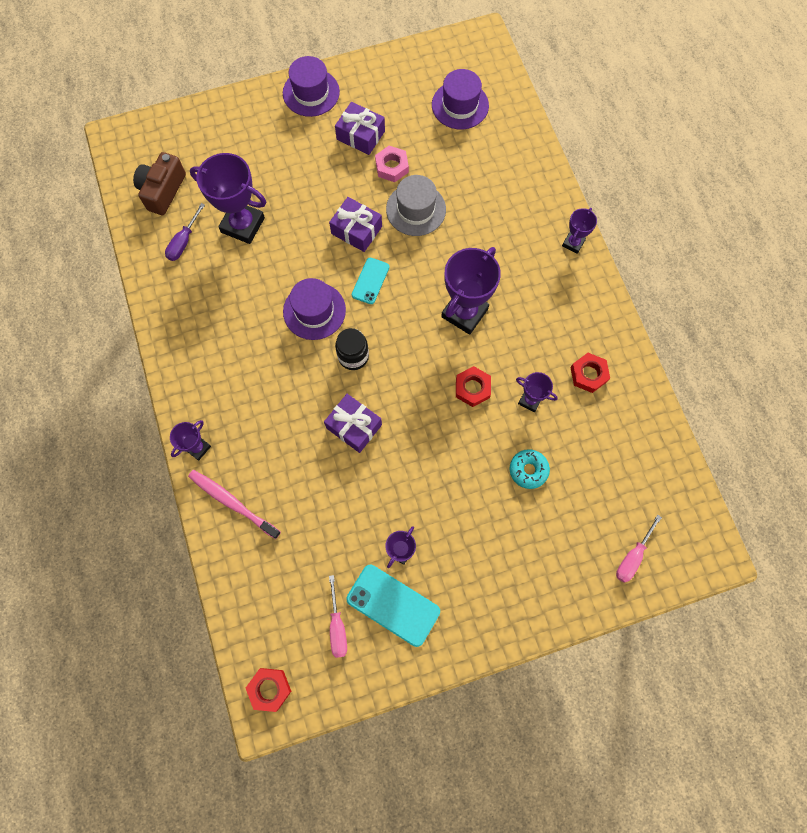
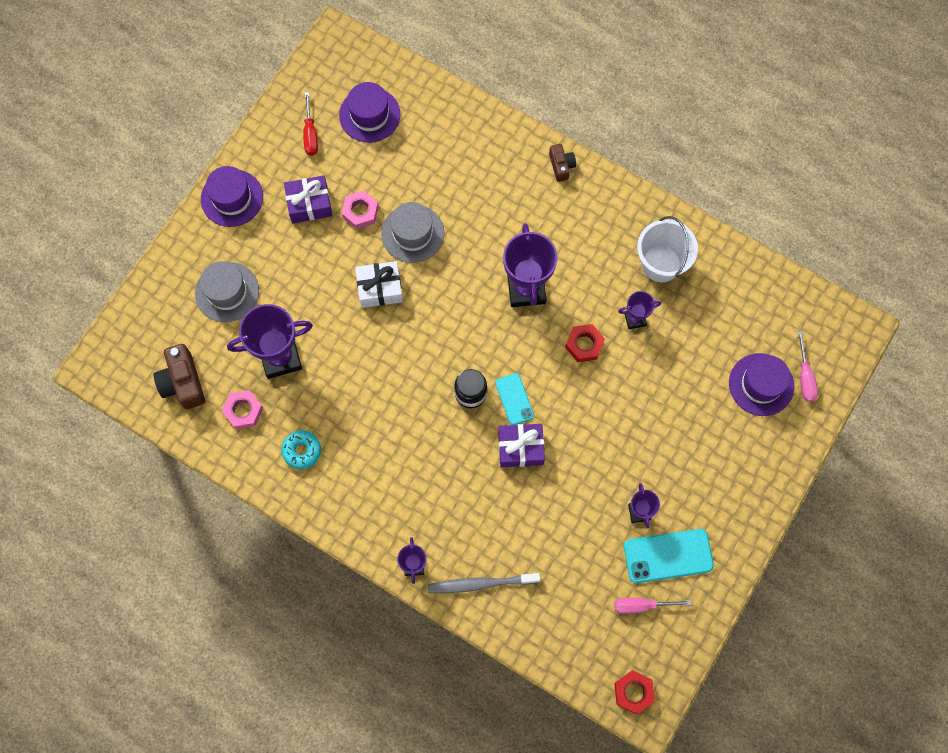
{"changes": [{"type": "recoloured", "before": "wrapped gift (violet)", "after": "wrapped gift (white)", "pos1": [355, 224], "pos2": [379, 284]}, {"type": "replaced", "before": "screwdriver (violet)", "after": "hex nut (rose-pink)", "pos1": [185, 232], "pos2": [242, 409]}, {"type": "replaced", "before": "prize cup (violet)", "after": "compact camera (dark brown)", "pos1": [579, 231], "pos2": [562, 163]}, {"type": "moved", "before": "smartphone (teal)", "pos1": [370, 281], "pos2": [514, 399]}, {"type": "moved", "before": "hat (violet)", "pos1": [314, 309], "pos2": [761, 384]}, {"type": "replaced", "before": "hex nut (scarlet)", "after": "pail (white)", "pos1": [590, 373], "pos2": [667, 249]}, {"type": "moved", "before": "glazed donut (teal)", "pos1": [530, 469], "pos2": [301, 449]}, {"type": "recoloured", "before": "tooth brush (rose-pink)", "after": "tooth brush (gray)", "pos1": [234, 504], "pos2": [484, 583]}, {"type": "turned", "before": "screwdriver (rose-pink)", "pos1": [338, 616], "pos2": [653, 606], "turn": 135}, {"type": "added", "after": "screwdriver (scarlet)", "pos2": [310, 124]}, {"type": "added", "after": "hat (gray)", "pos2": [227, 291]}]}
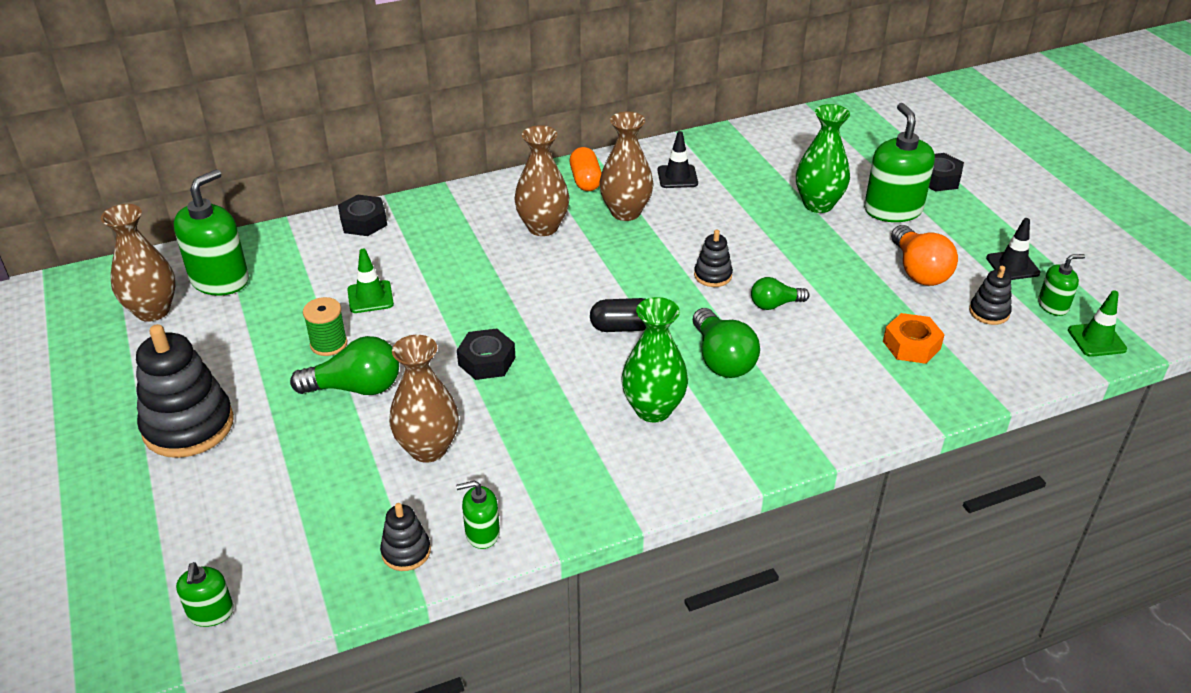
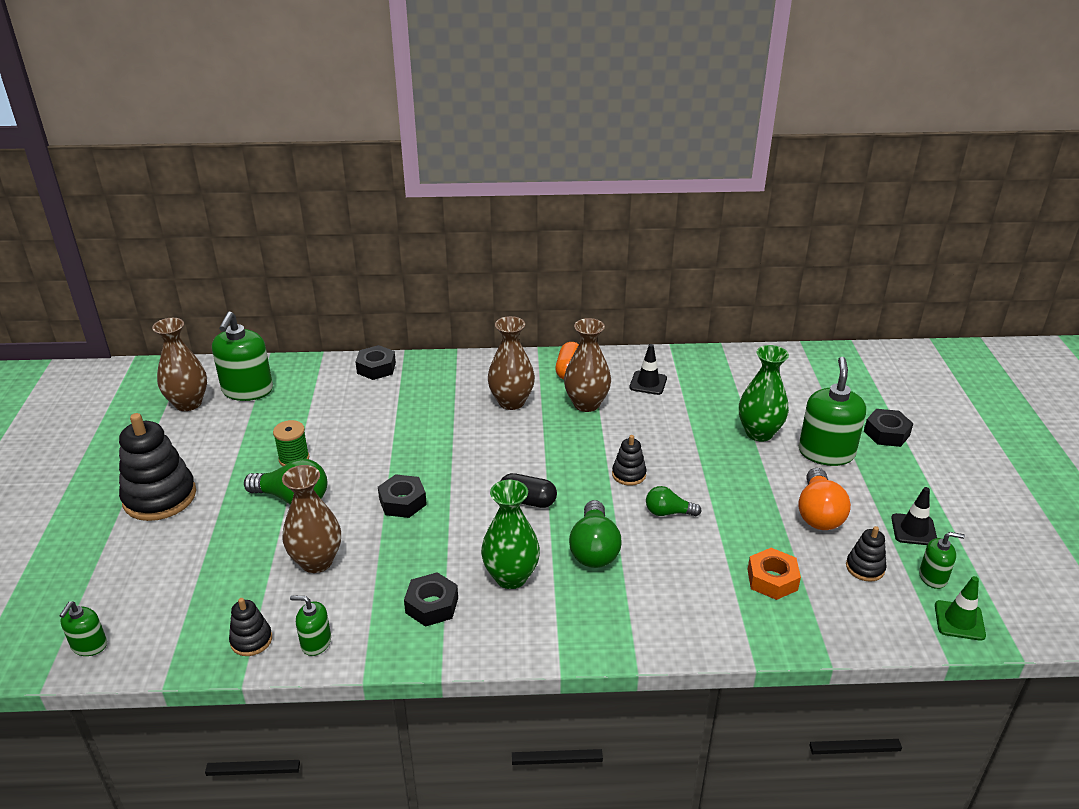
{"changes": [{"type": "turned", "before": "pump bottle (emerald)", "pos1": [211, 232], "pos2": [242, 356], "turn": 135}, {"type": "removed", "before": "safety cone (emerald)", "pos1": [370, 281]}, {"type": "added", "after": "hex nut (ebony)", "pos2": [431, 599]}]}
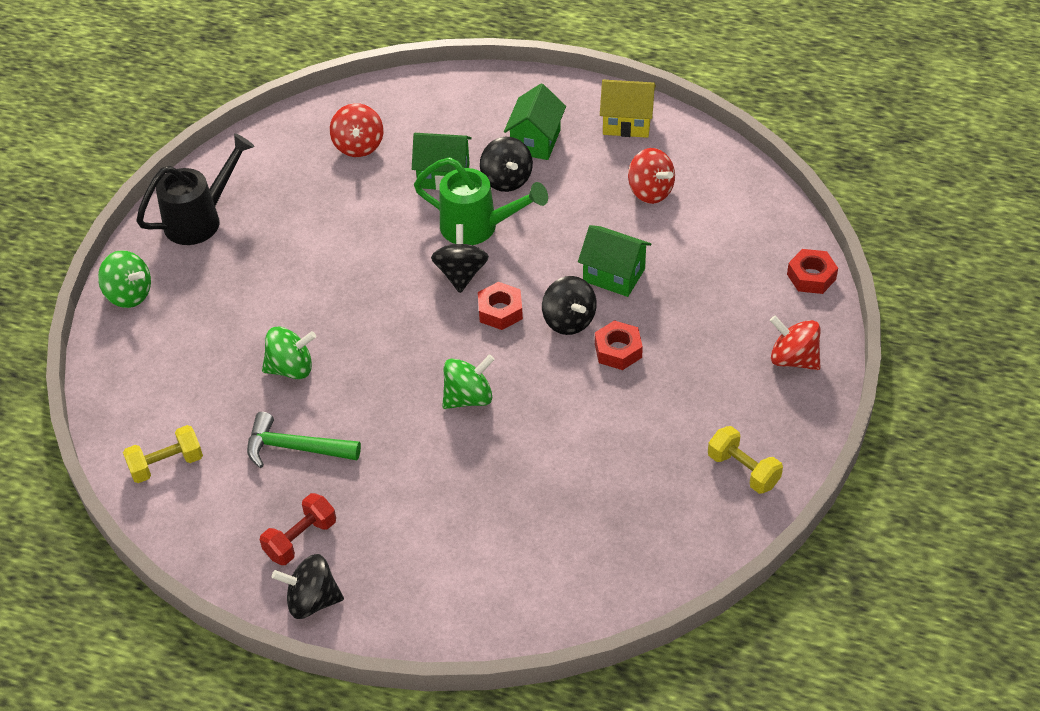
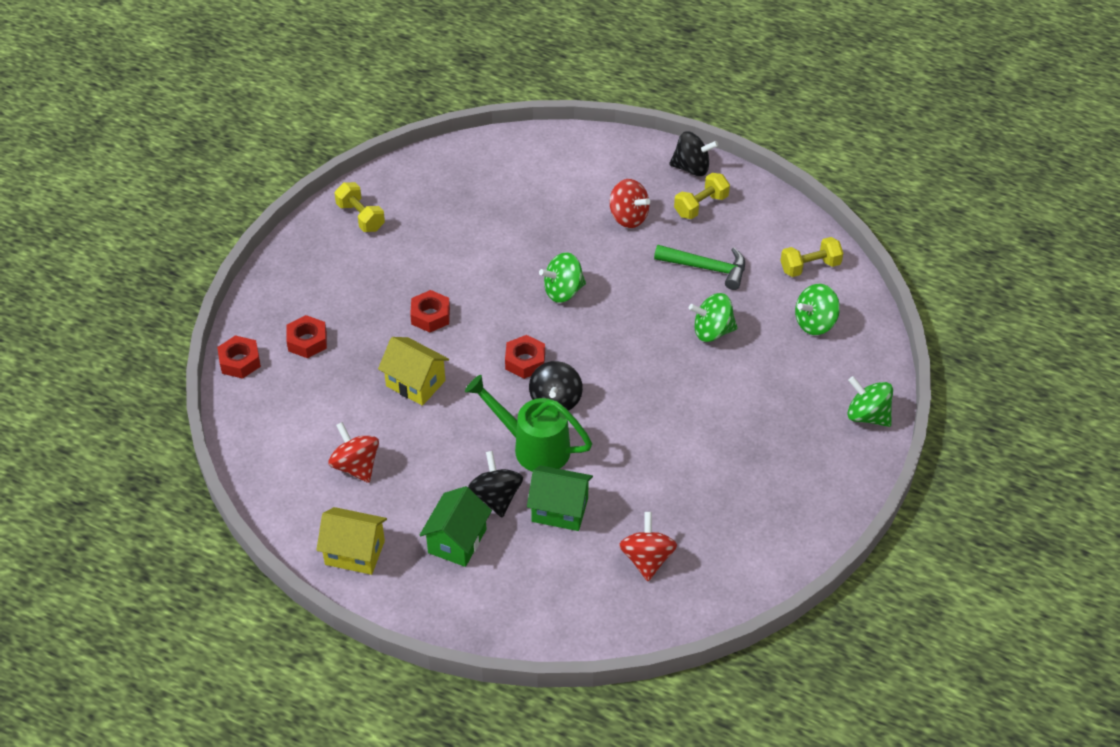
{"changes": [{"type": "removed", "before": "sprinkling can (ebony)", "pos1": [195, 189]}, {"type": "recoloured", "before": "cottage (emerald)", "after": "cottage (yellow)", "pos1": [614, 261], "pos2": [413, 371]}, {"type": "removed", "before": "toy top (ebony)", "pos1": [569, 305]}, {"type": "moved", "before": "toy top (scarlet)", "pos1": [795, 343], "pos2": [630, 203]}, {"type": "recoloured", "before": "dumbbell (scarlet)", "after": "dumbbell (yellow)", "pos1": [298, 529], "pos2": [702, 196]}, {"type": "added", "after": "toy top (emerald)", "pos2": [817, 309]}, {"type": "added", "after": "hex nut (scarlet)", "pos2": [306, 336]}]}
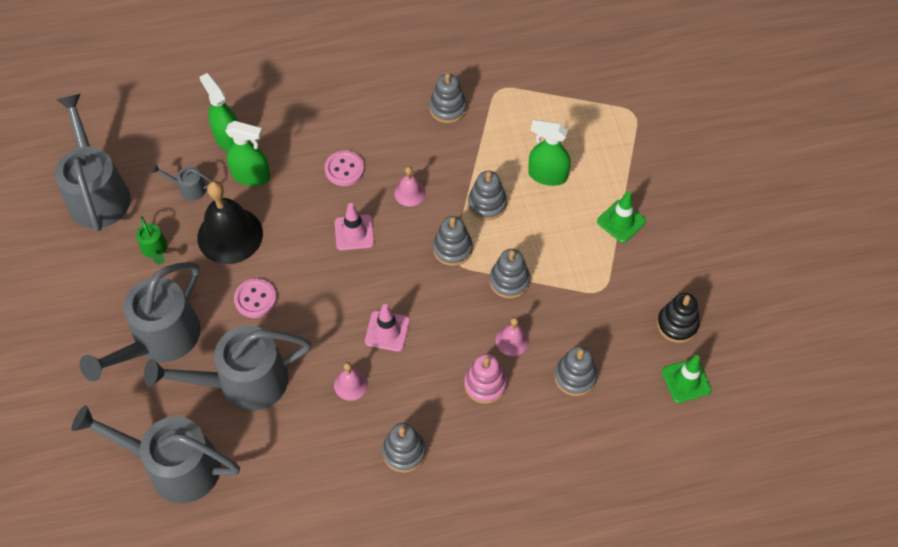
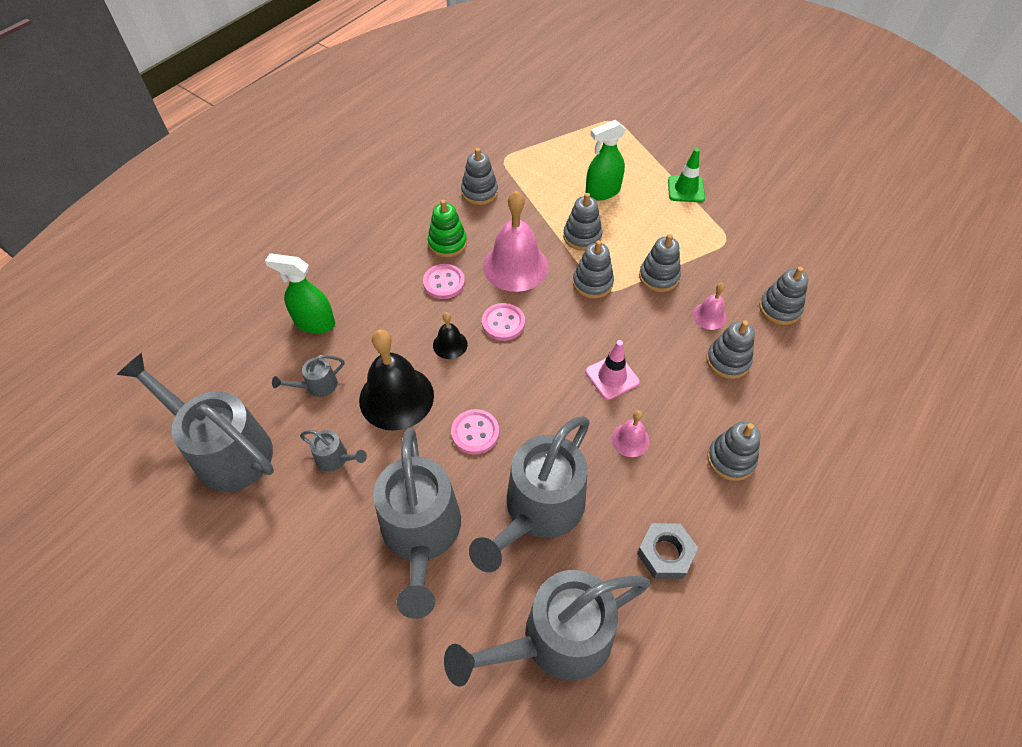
{"changes": [{"type": "removed", "before": "spray bottle (emerald)", "pos1": [247, 153]}, {"type": "resized", "before": "hand bell (rose-pink)", "pos1": [410, 186], "pos2": [515, 241], "scale": 2.04}, {"type": "replaced", "before": "safety cone (rose-pink)", "after": "button (rose-pink)", "pos1": [354, 227], "pos2": [503, 322]}, {"type": "recoloured", "before": "sprinkling can (emerald)", "after": "sprinkling can (gray)", "pos1": [151, 240], "pos2": [333, 451]}, {"type": "removed", "before": "stacking toy (ebony)", "pos1": [678, 318]}, {"type": "recoloured", "before": "stacking toy (rose-pink)", "after": "stacking toy (gray)", "pos1": [485, 379], "pos2": [730, 349]}, {"type": "removed", "before": "safety cone (emerald)", "pos1": [687, 379]}, {"type": "added", "after": "stacking toy (emerald)", "pos2": [447, 229]}, {"type": "added", "after": "hand bell (ebony)", "pos2": [450, 335]}, {"type": "added", "after": "hex nut (gray)", "pos2": [667, 551]}]}
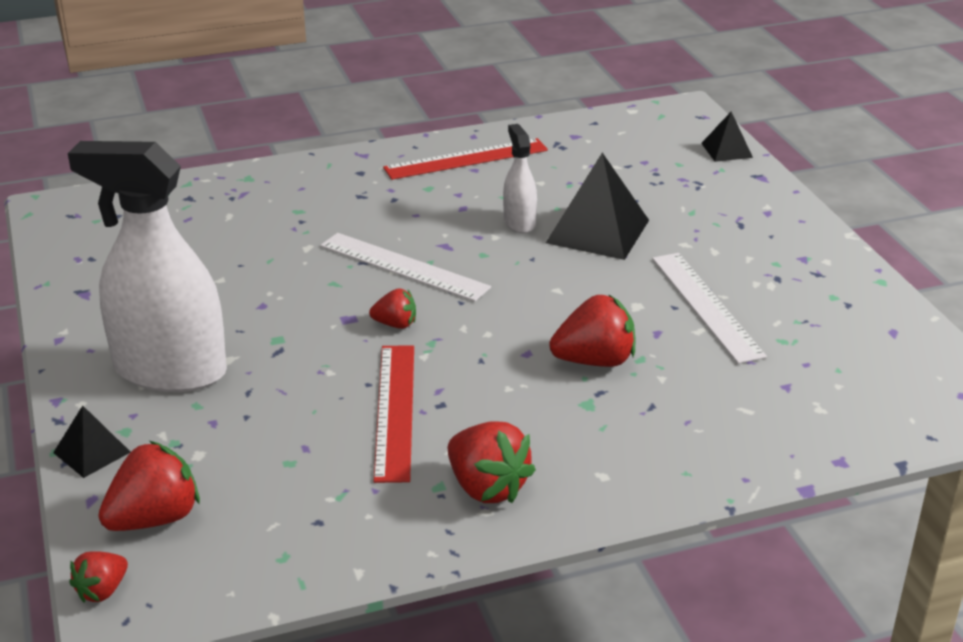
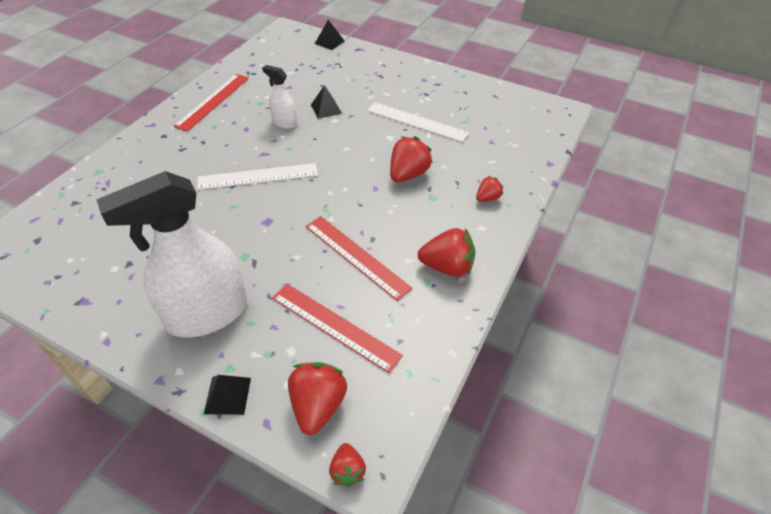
{"changes": [{"type": "resized", "before": "pyramid (ebony)", "pos1": [597, 206], "pos2": [326, 102], "scale": 0.54}, {"type": "moved", "before": "toy strawberry (scarlet)", "pos1": [392, 308], "pos2": [489, 189]}, {"type": "added", "after": "ruler (scarlet)", "pos2": [337, 328]}]}
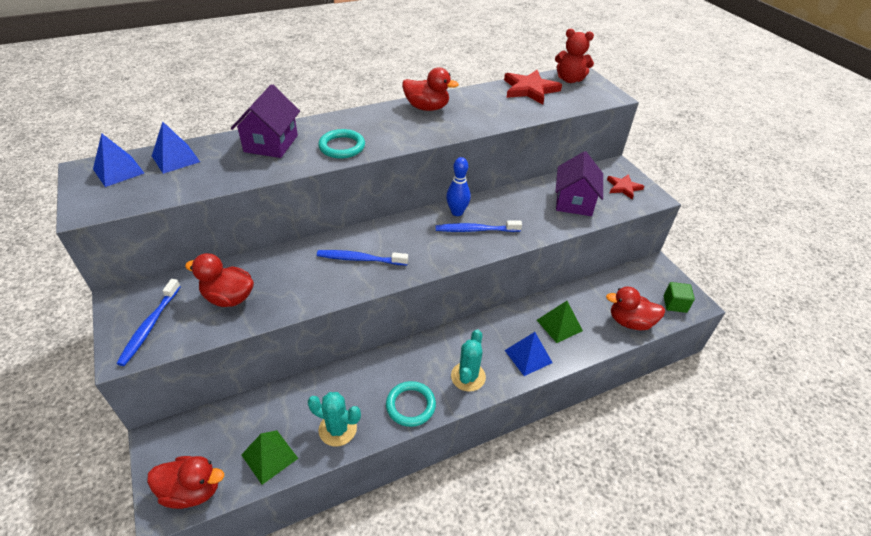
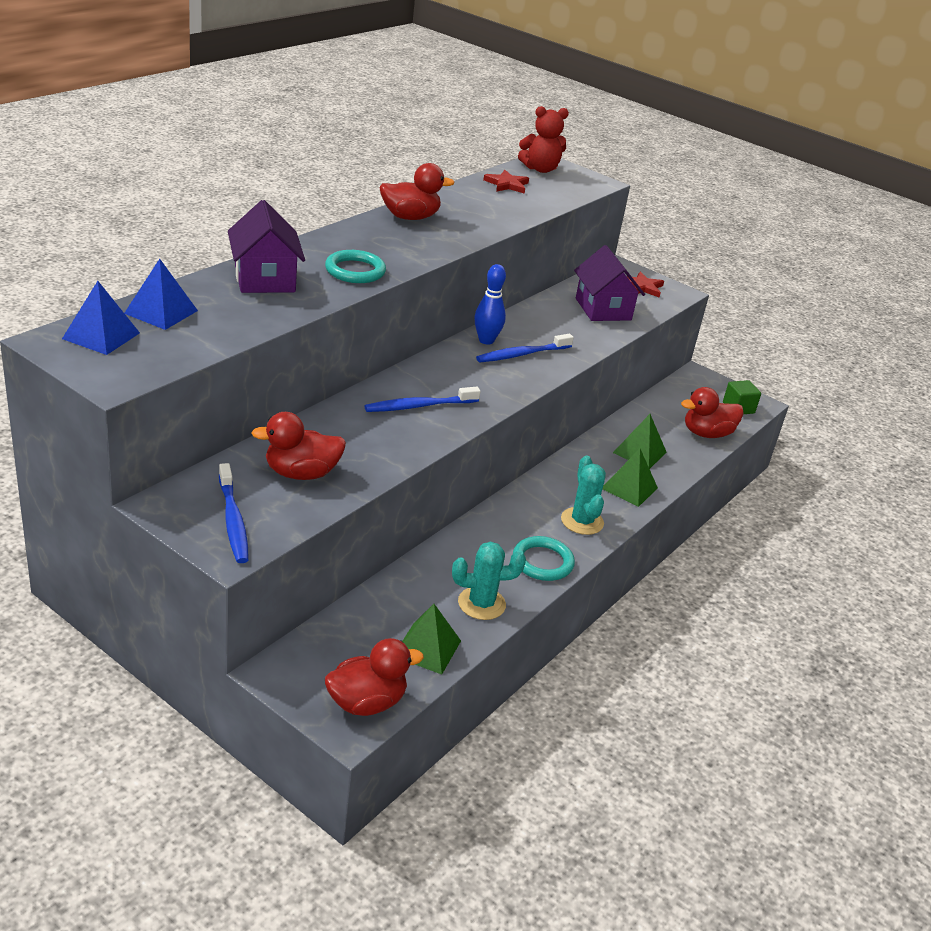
{"changes": [{"type": "resized", "before": "five-pointed star (scarlet)", "pos1": [533, 87], "pos2": [506, 182], "scale": 0.61}, {"type": "recoloured", "before": "pyramid (cobalt)", "after": "pyramid (emerald)", "pos1": [529, 354], "pos2": [630, 478]}]}
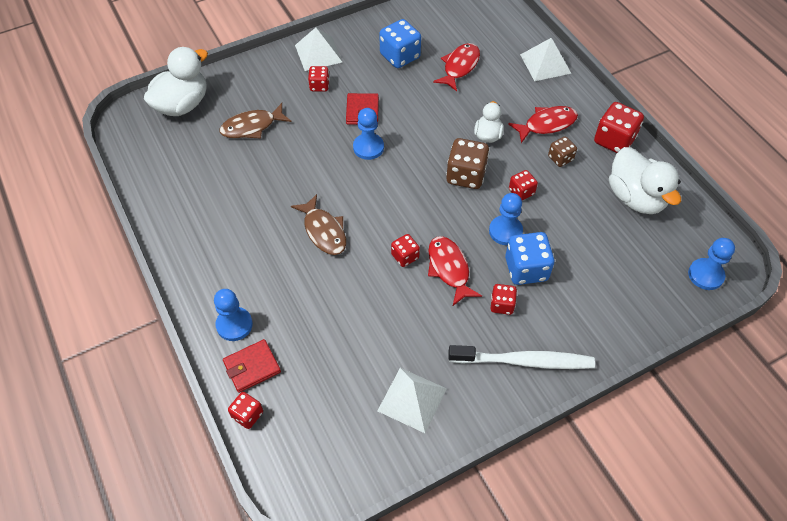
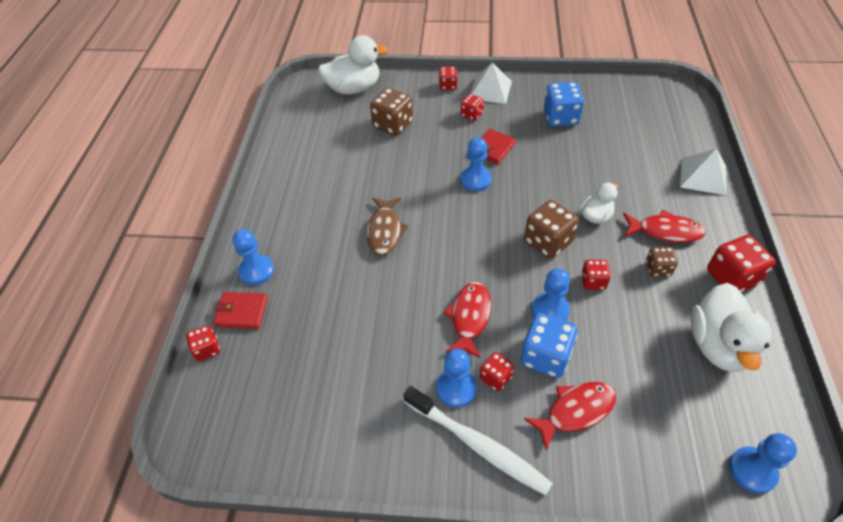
{"changes": [{"type": "moved", "before": "fish figure (scarlet)", "pos1": [456, 67], "pos2": [570, 416]}, {"type": "replaced", "before": "fish figure (dark brown)", "after": "dice (dark brown)", "pos1": [256, 121], "pos2": [391, 112]}, {"type": "moved", "before": "dice (scarlet)", "pos1": [405, 250], "pos2": [448, 78]}, {"type": "removed", "before": "pyramid (white)", "pos1": [412, 400]}, {"type": "added", "after": "pawn (cobalt)", "pos2": [456, 378]}]}
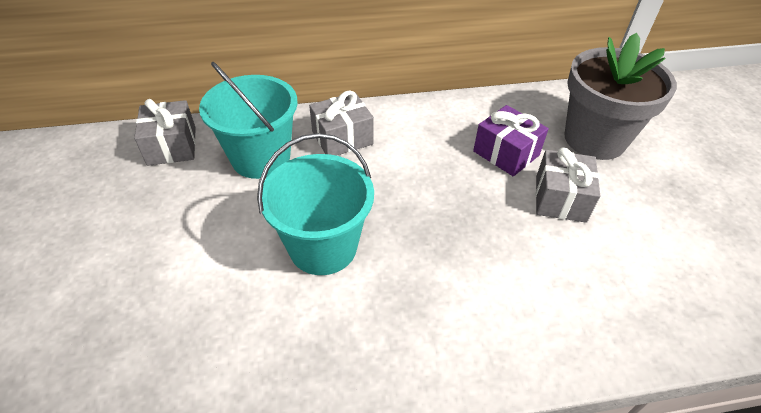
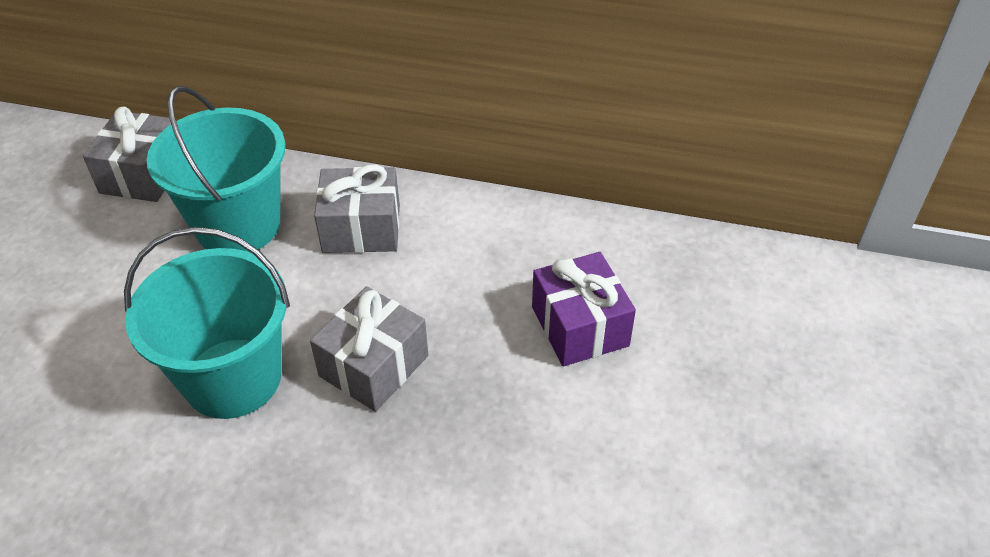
{"changes": [{"type": "removed", "before": "potted plant (gray)", "pos1": [620, 96]}, {"type": "moved", "before": "wrapped gift (gray)", "pos1": [568, 185], "pos2": [369, 349]}]}
